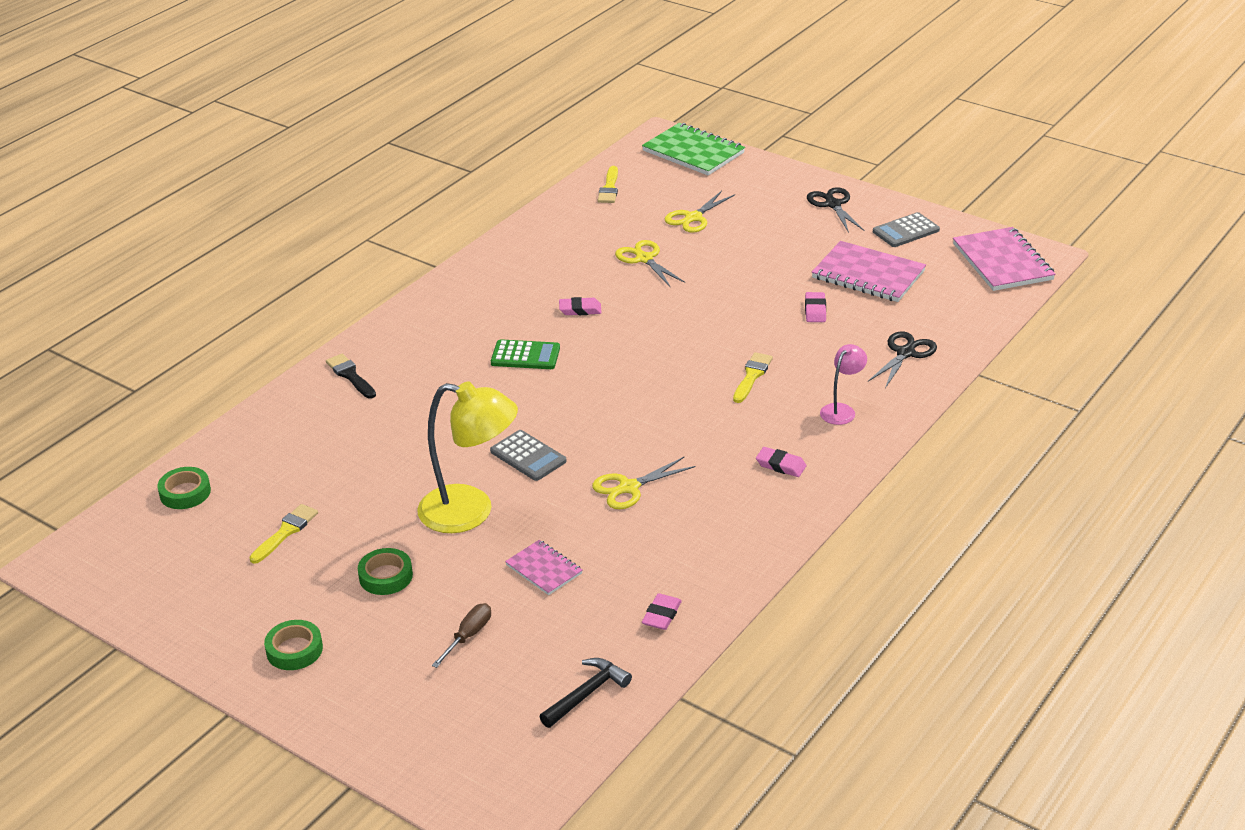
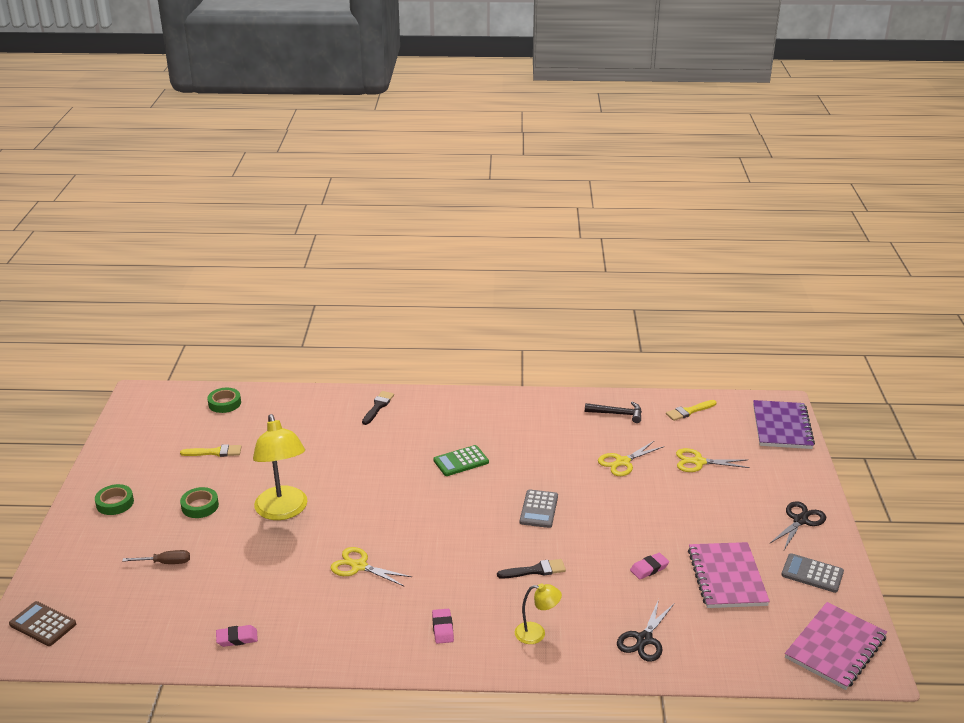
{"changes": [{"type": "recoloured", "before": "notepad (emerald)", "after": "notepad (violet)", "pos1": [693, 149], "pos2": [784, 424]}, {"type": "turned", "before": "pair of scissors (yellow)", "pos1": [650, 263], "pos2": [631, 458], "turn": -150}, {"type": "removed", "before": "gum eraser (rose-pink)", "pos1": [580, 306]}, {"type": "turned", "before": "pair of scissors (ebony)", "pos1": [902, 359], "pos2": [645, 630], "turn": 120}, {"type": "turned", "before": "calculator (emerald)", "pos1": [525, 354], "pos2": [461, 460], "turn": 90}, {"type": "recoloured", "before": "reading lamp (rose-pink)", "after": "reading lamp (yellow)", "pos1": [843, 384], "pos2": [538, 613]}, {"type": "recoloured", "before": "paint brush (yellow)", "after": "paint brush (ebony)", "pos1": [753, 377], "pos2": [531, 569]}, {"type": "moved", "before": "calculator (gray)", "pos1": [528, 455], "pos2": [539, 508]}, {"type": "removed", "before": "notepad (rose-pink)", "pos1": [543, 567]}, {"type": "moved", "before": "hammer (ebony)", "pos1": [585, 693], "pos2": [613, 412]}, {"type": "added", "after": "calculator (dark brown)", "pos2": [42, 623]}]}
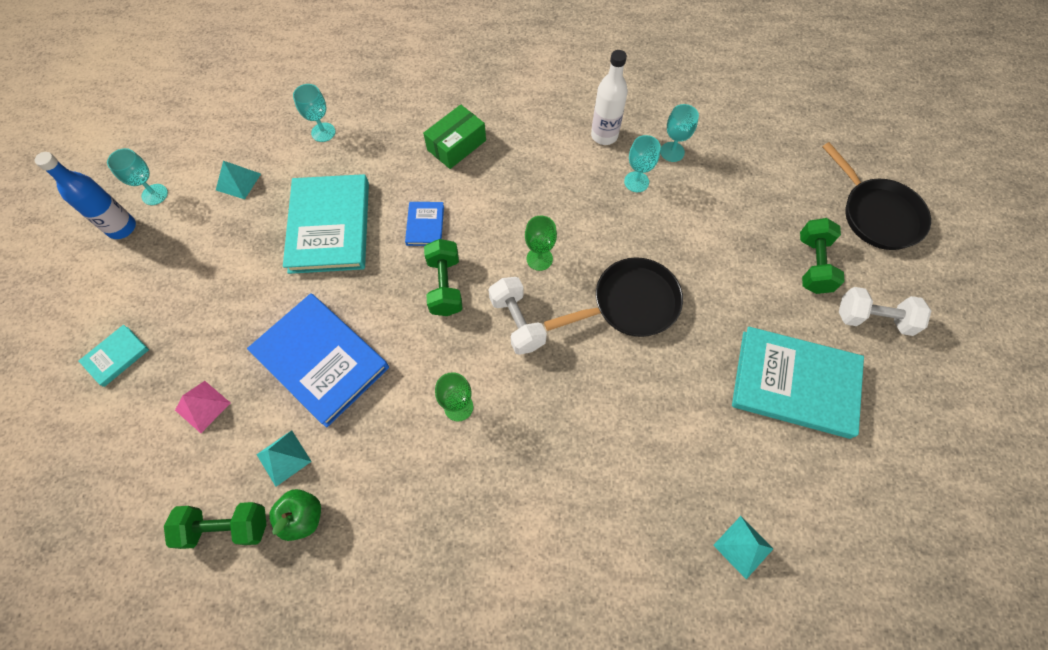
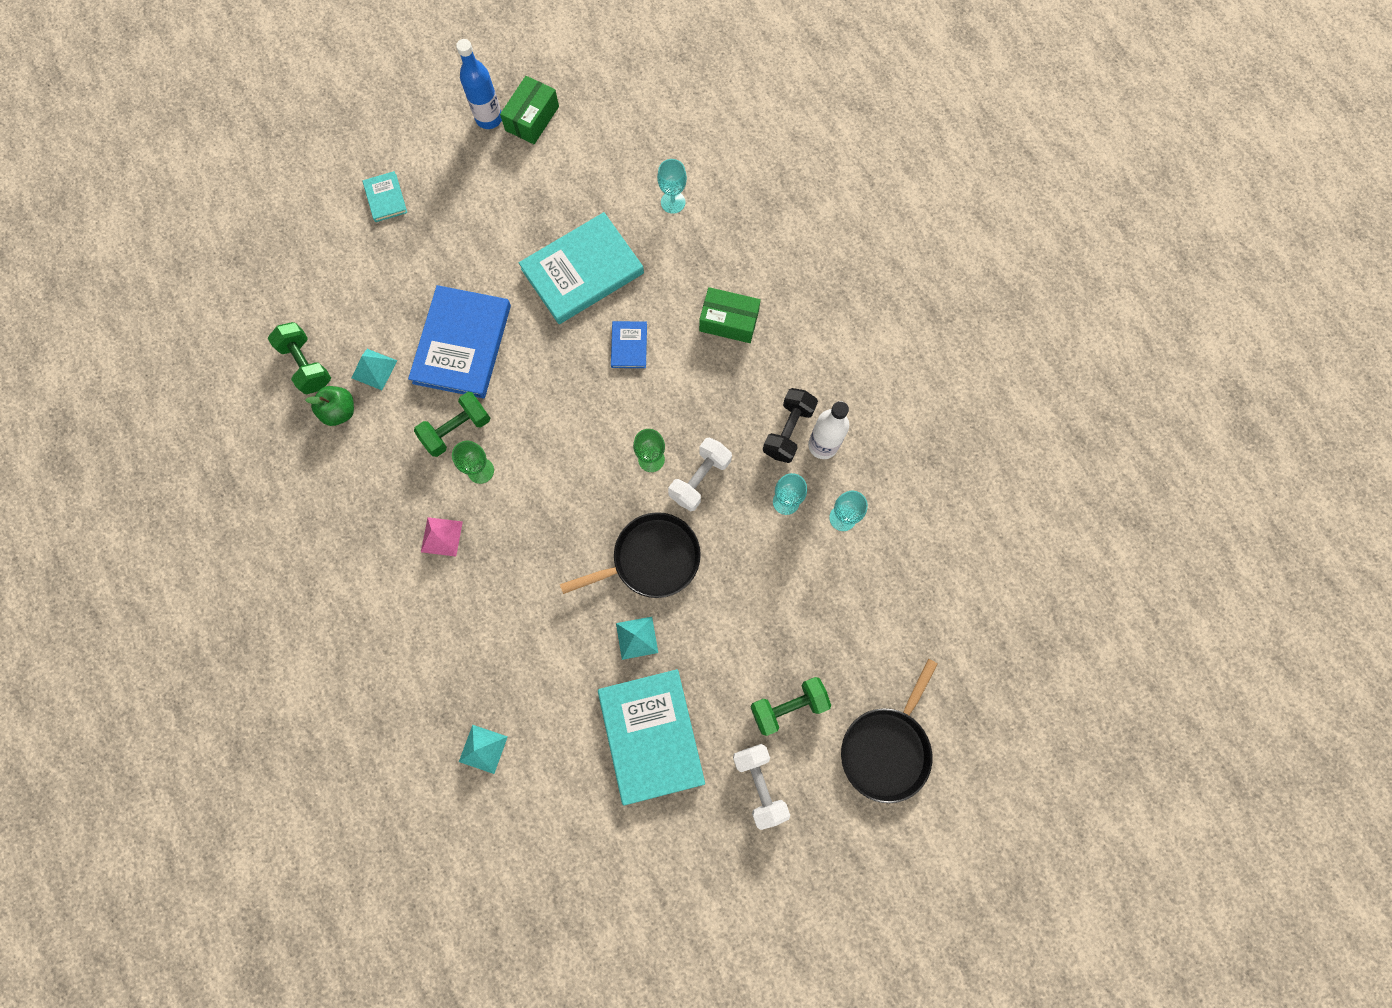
{"changes": [{"type": "replaced", "before": "wine glass (teal)", "after": "box (emerald)", "pos1": [137, 176], "pos2": [529, 110]}, {"type": "moved", "before": "pyramid (teal)", "pos1": [238, 180], "pos2": [637, 638]}, {"type": "turned", "before": "hardback (cobalt)", "pos1": [424, 224], "pos2": [629, 344], "turn": -60}, {"type": "moved", "before": "dumbbell (emerald)", "pos1": [443, 277], "pos2": [452, 424]}, {"type": "turned", "before": "skillet (ebony)", "pos1": [613, 297], "pos2": [630, 555], "turn": -60}, {"type": "moved", "before": "dumbbell (white)", "pos1": [518, 316], "pos2": [700, 474]}, {"type": "turned", "before": "hardback (teal)", "pos1": [114, 356], "pos2": [385, 196], "turn": 60}, {"type": "moved", "before": "pyramid (rose-pink)", "pos1": [202, 407], "pos2": [442, 536]}, {"type": "added", "after": "dumbbell (ebony)", "pos2": [790, 425]}]}
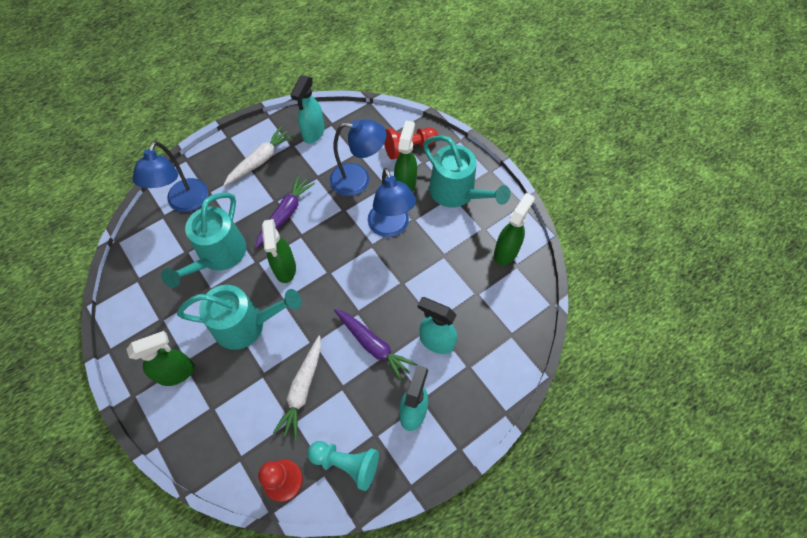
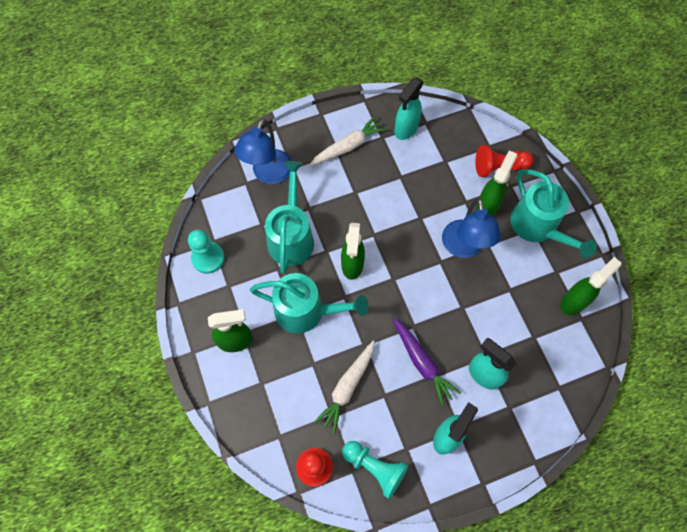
{"changes": [{"type": "removed", "before": "reading lamp (cobalt)", "pos1": [358, 157]}, {"type": "removed", "before": "toy carrot (violet)", "pos1": [285, 211]}, {"type": "turned", "before": "sprinkling can (teal)", "pos1": [204, 240], "pos2": [289, 217], "turn": 150}, {"type": "added", "after": "pawn (teal)", "pos2": [206, 252]}]}
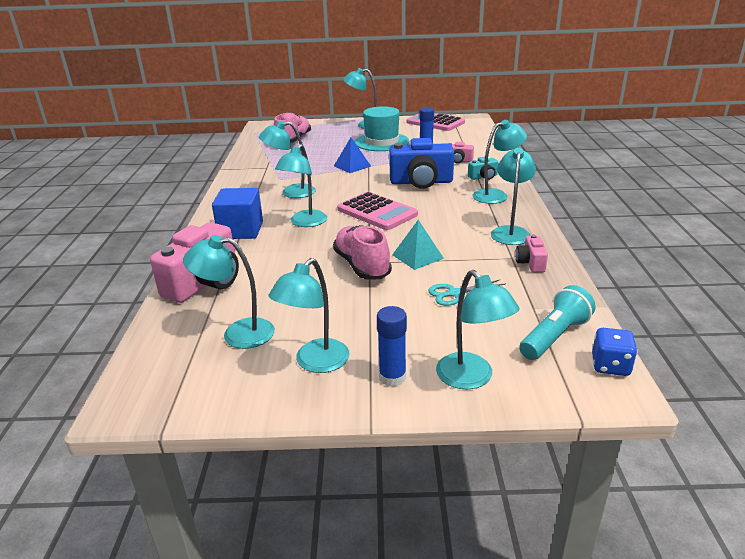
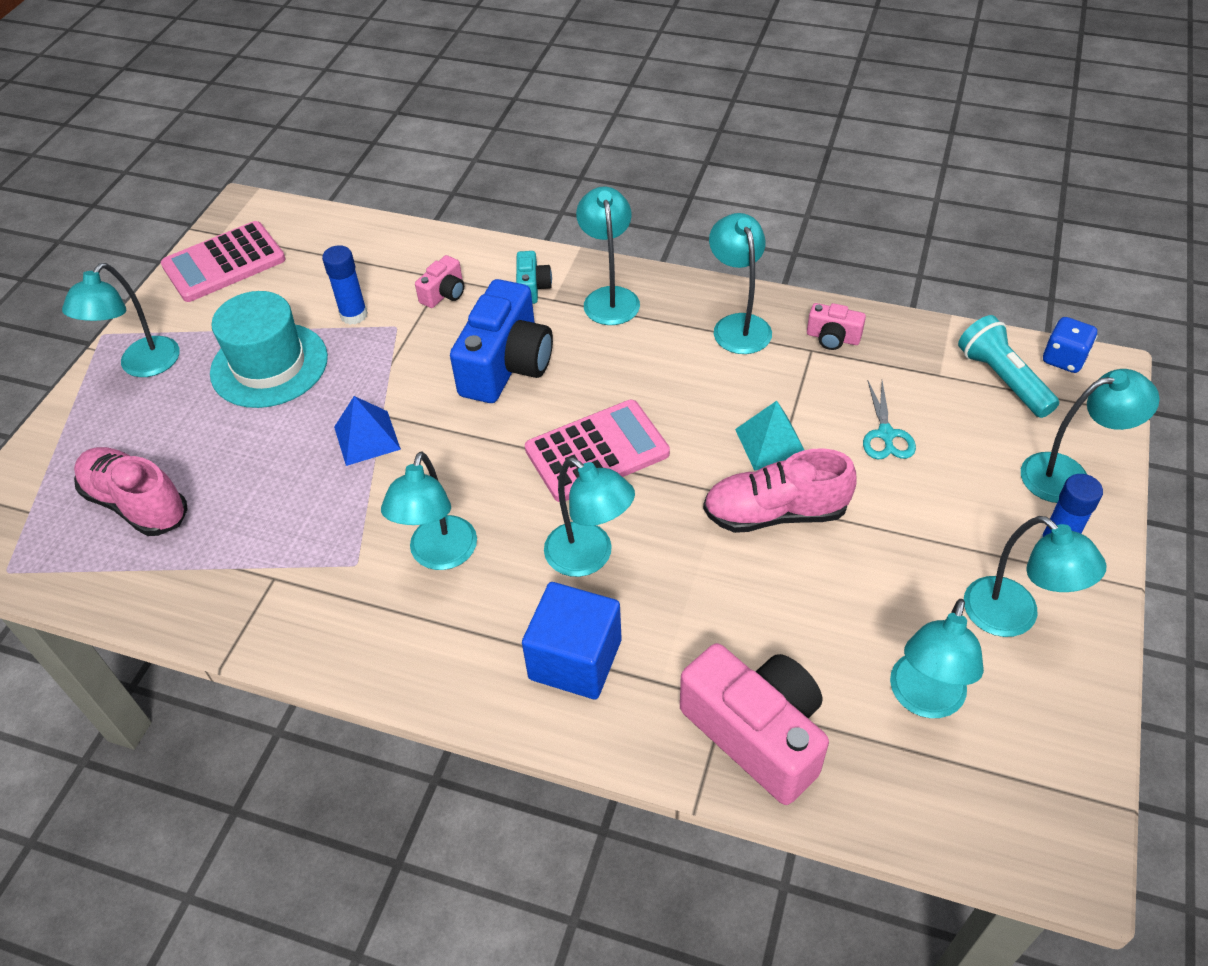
{"changes": [{"type": "turned", "before": "reading lamp (teal)", "pos1": [513, 196], "pos2": [740, 283], "turn": 45}]}
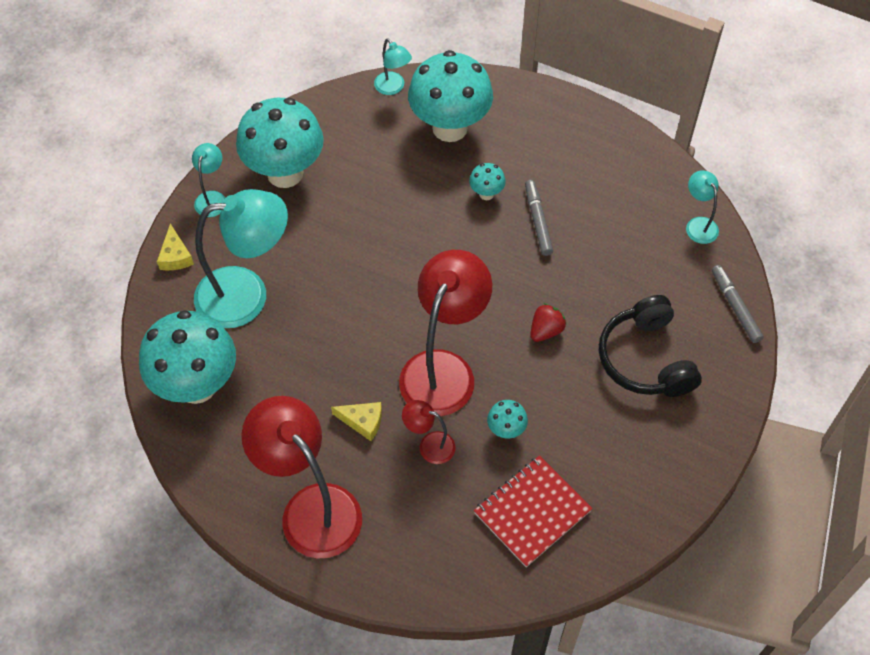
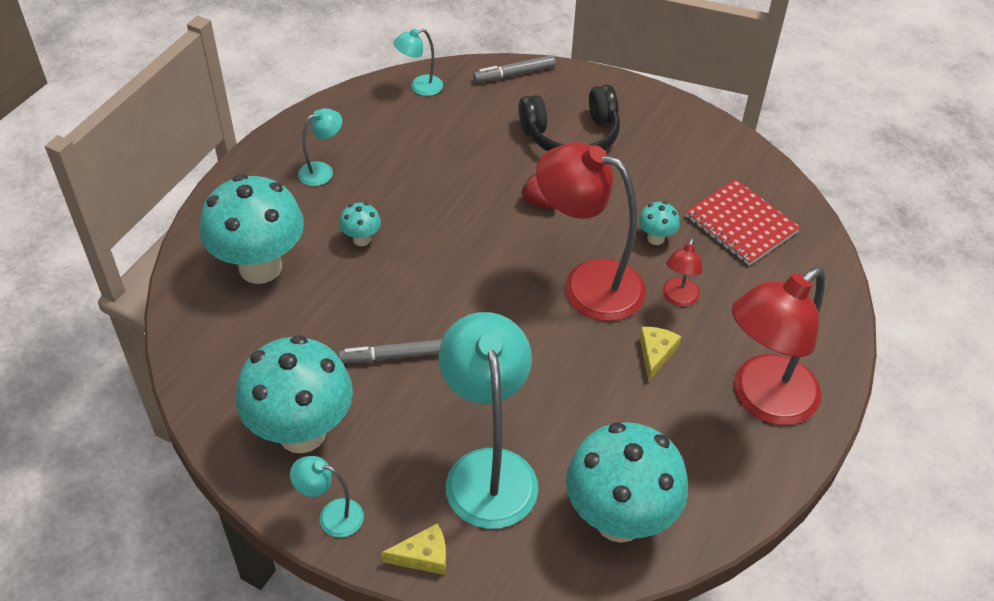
{"changes": [{"type": "moved", "before": "reading lamp (teal)", "pos1": [393, 67], "pos2": [320, 147]}, {"type": "moved", "before": "felt pen (gray)", "pos1": [539, 218], "pos2": [390, 351]}]}
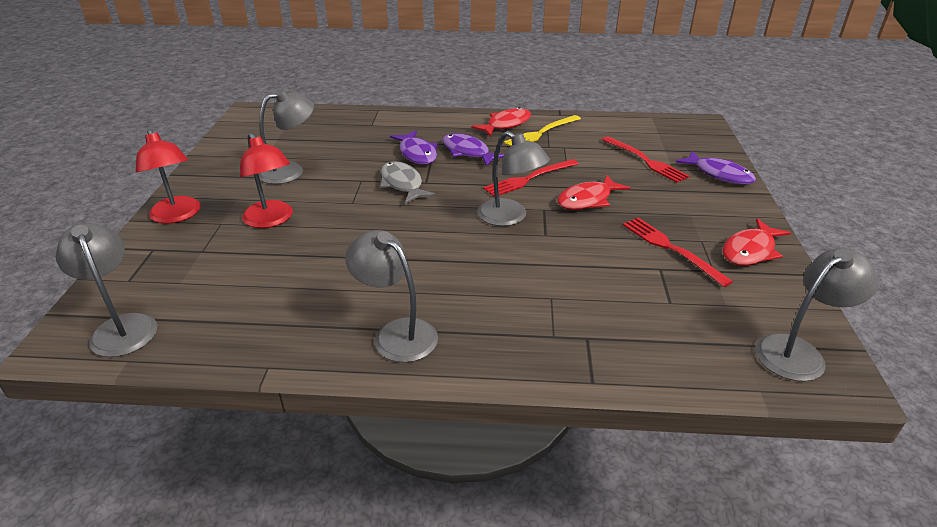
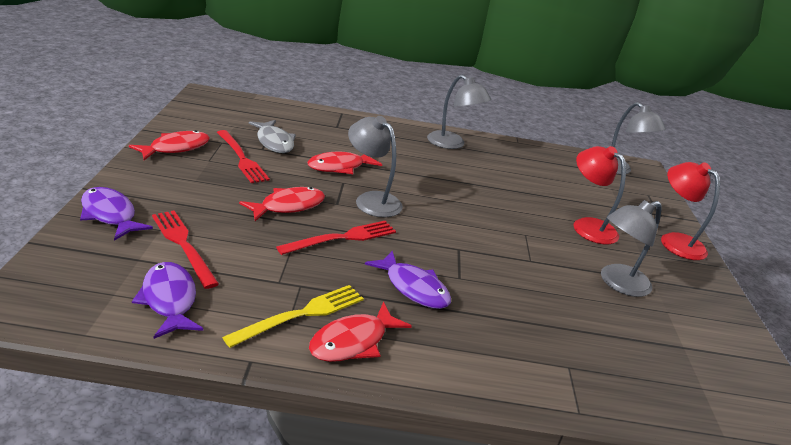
{"changes": [{"type": "moved", "before": "fish figure (violet)", "pos1": [414, 148], "pos2": [167, 300]}, {"type": "moved", "before": "fish figure (gray)", "pos1": [408, 182], "pos2": [272, 136]}, {"type": "removed", "before": "reading lamp (gray)", "pos1": [817, 314]}, {"type": "added", "after": "fish figure (scarlet)", "pos2": [344, 162]}]}
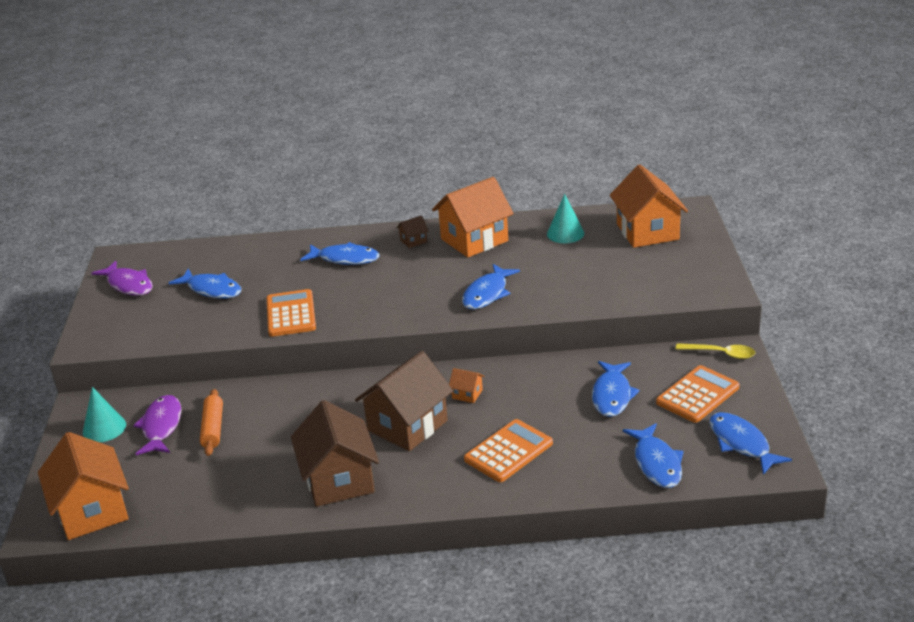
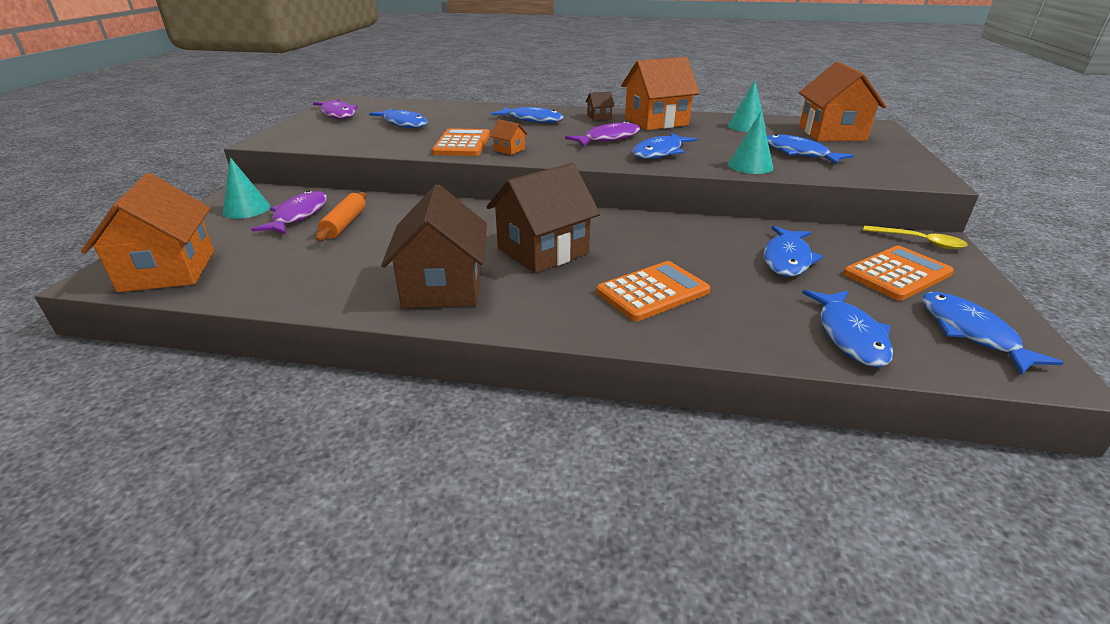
{"changes": [{"type": "moved", "before": "cottage (bright orange)", "pos1": [466, 385], "pos2": [509, 137]}, {"type": "added", "after": "solid cone (teal)", "pos2": [750, 143]}, {"type": "added", "after": "fish figure (violet)", "pos2": [602, 134]}, {"type": "added", "after": "fish figure (cobalt)", "pos2": [810, 149]}]}
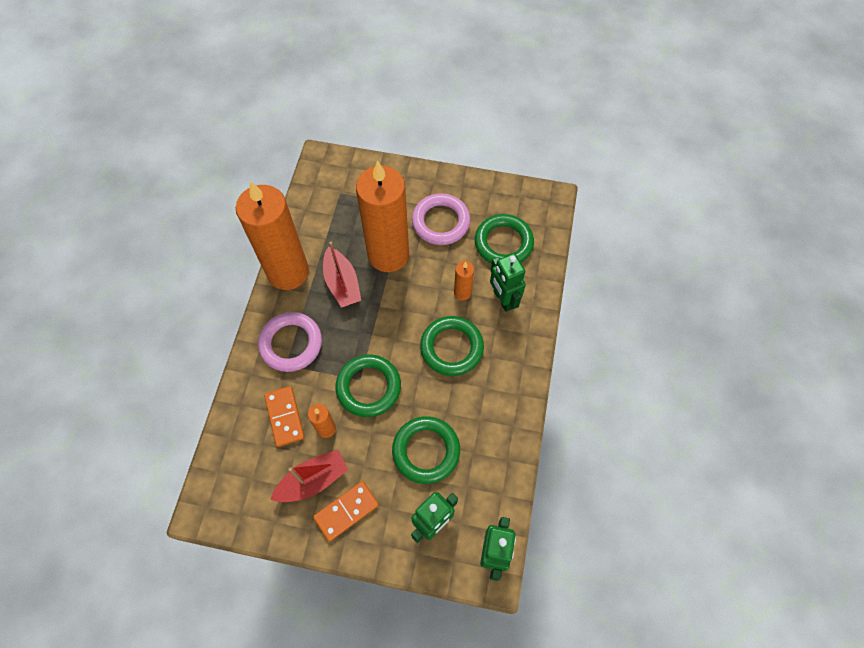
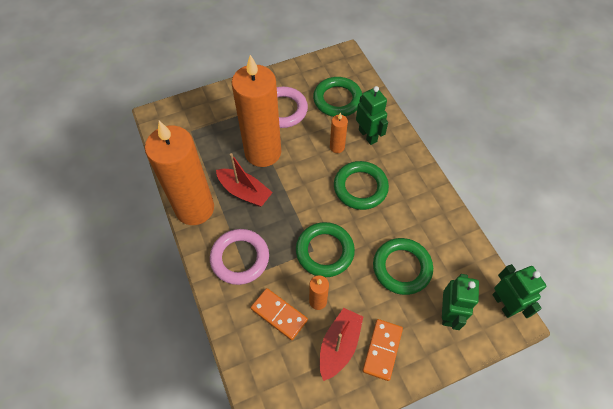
{"changes": [{"type": "turned", "before": "toy robot (emerald)", "pos1": [508, 282], "pos2": [372, 115], "turn": -150}]}
